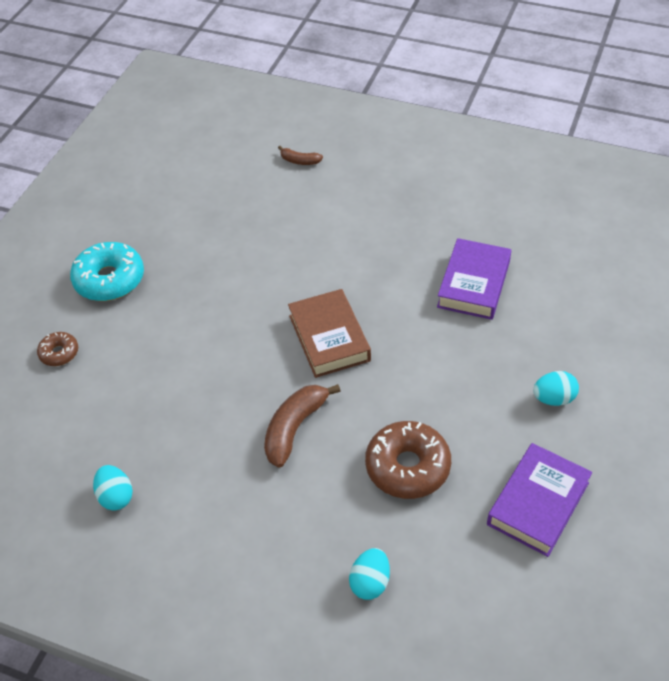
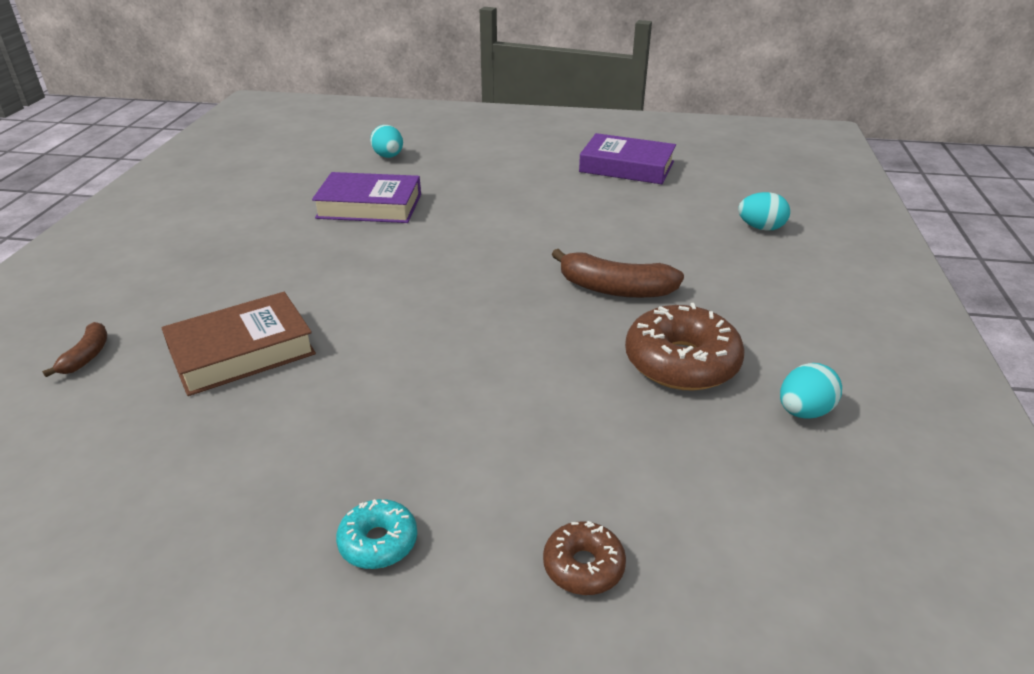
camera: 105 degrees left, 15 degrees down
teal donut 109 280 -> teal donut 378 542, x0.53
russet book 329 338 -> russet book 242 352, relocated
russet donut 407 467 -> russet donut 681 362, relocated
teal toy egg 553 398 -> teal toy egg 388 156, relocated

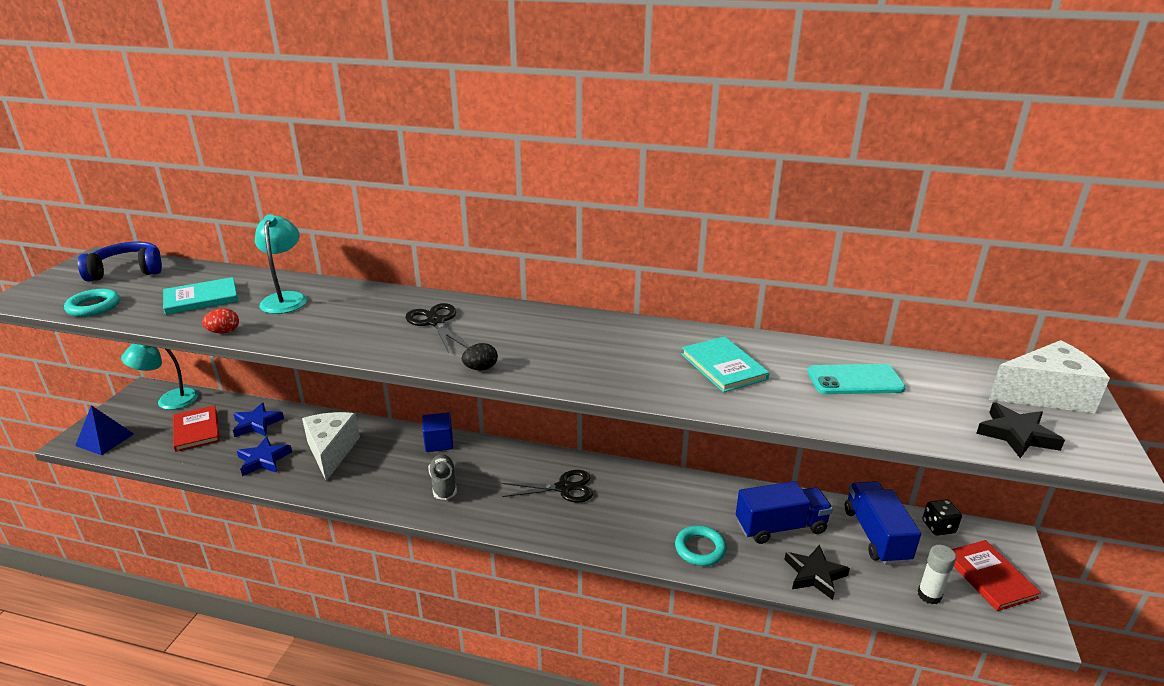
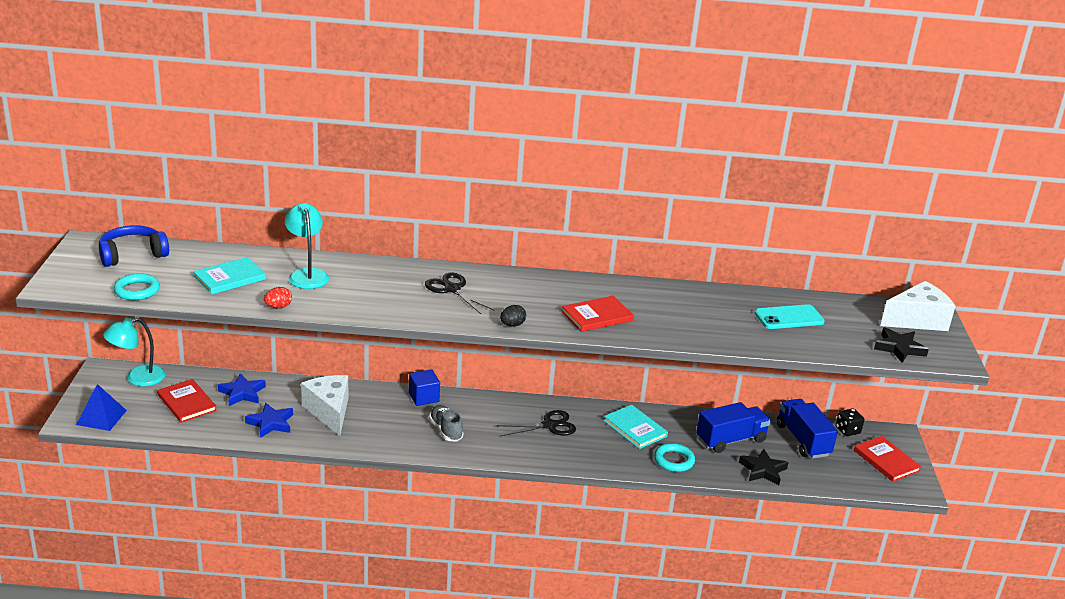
camera: 15 degrees left, 0 degrees up
teal book 723 366 -> teal book 635 428, relocated
white glue stick 929 595 -> none
none -> crimson book 597 316

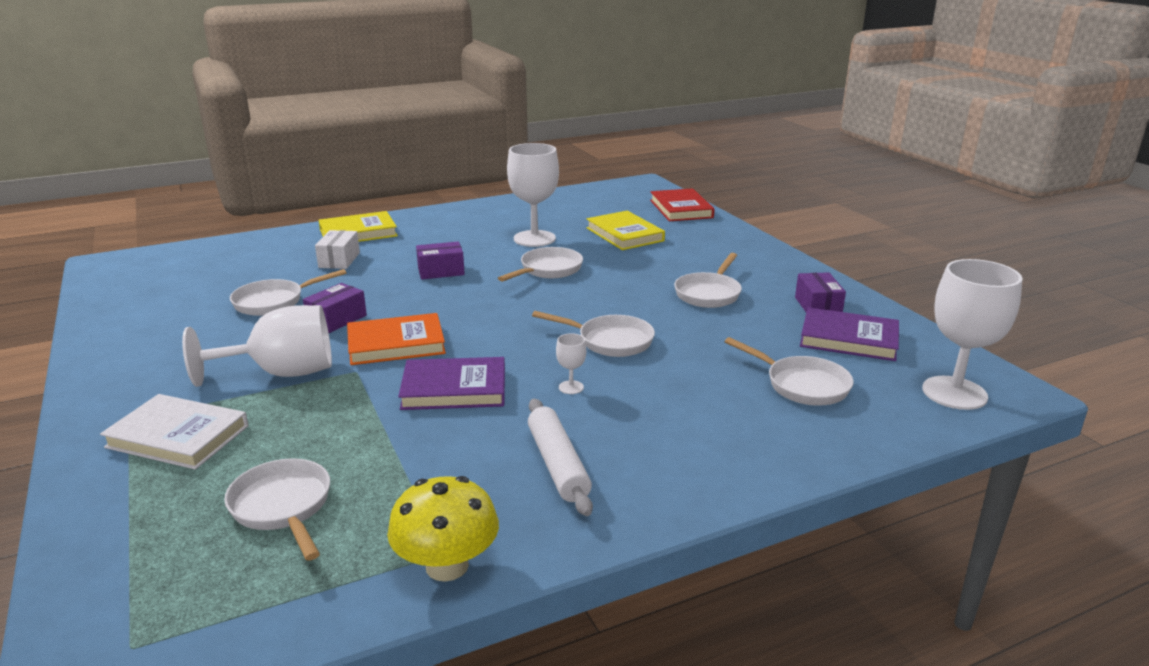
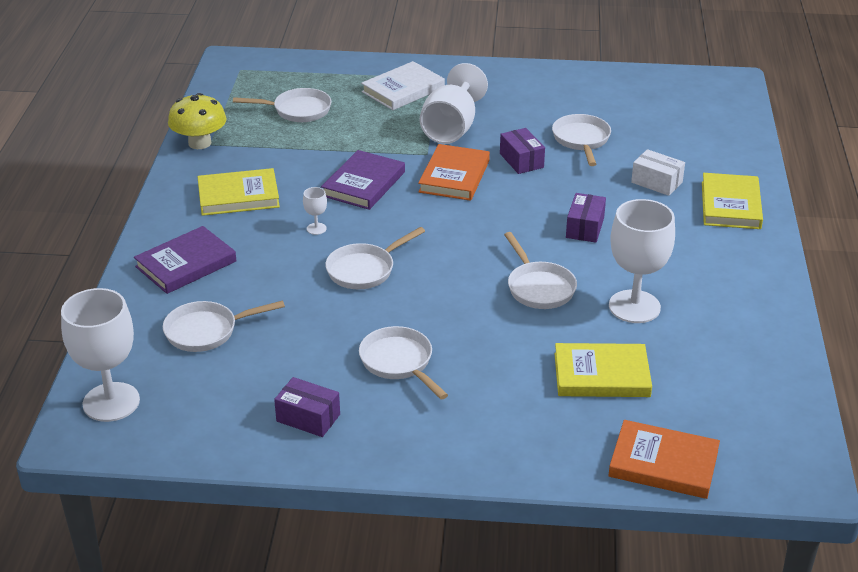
camera: 120 degrees right, 10 degrees up
white pastry roller 558 464 -> yellow book 238 196
crimson book 681 209 -> orange-coloured book 663 464
royal purple book 848 339 -> royal purple book 186 264, relocated

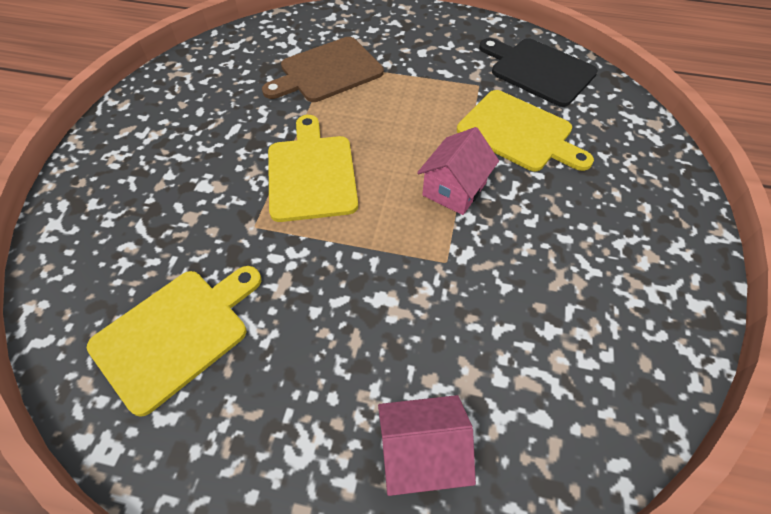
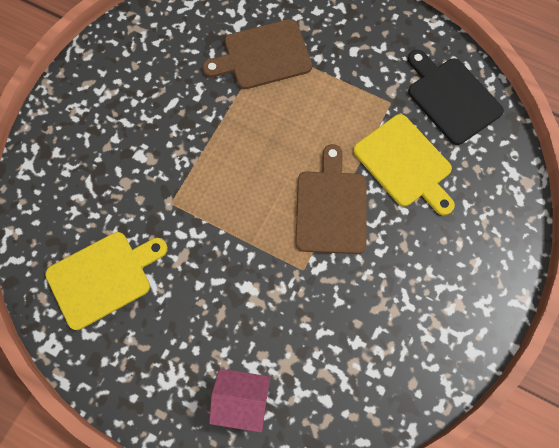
camera: 15 degrees right, 15 degrees up
yellow bread board 311 173 -> none
rosy cottage 454 189 -> russet bread board 331 207

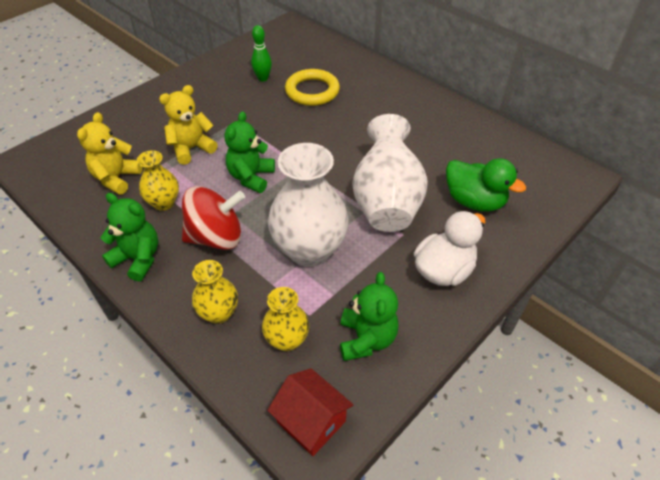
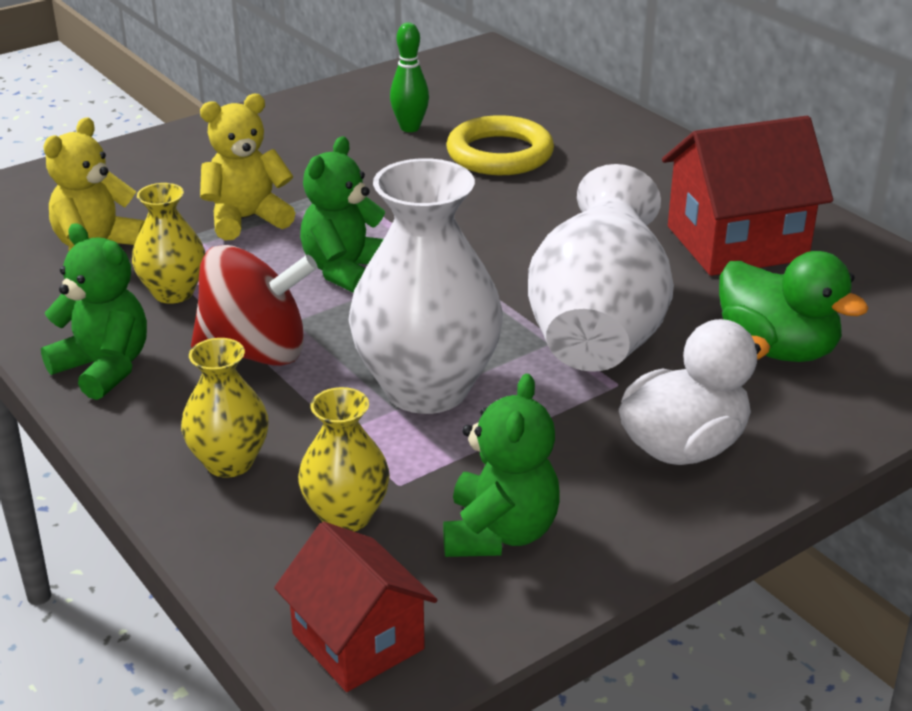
camera: 10 degrees right, 15 degrees down
none -> crimson cottage 737 243

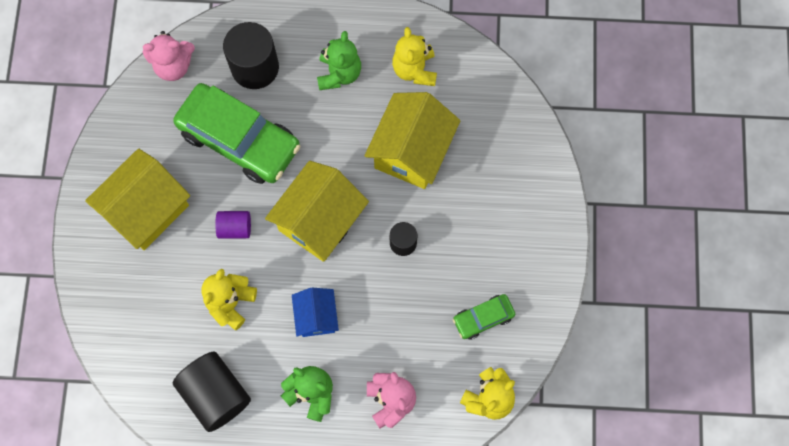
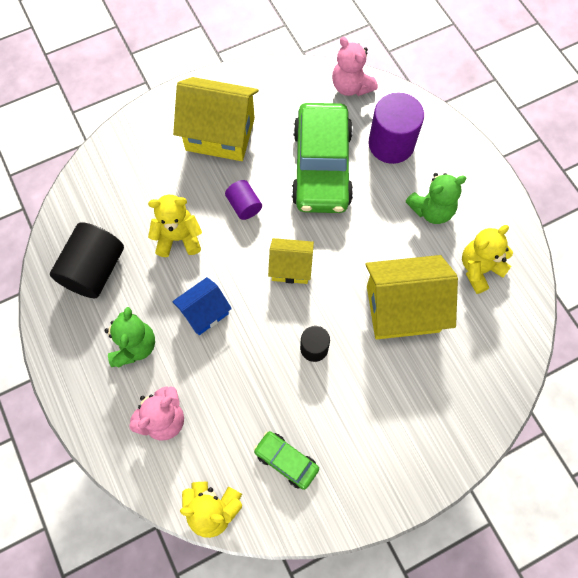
camera: 60 degrees right, 5 degrees down
ebony cylinder shape 255 67 -> royal purple cylinder shape 391 144
yellow cottage 319 221 -> yellow cottage 291 267, x0.56

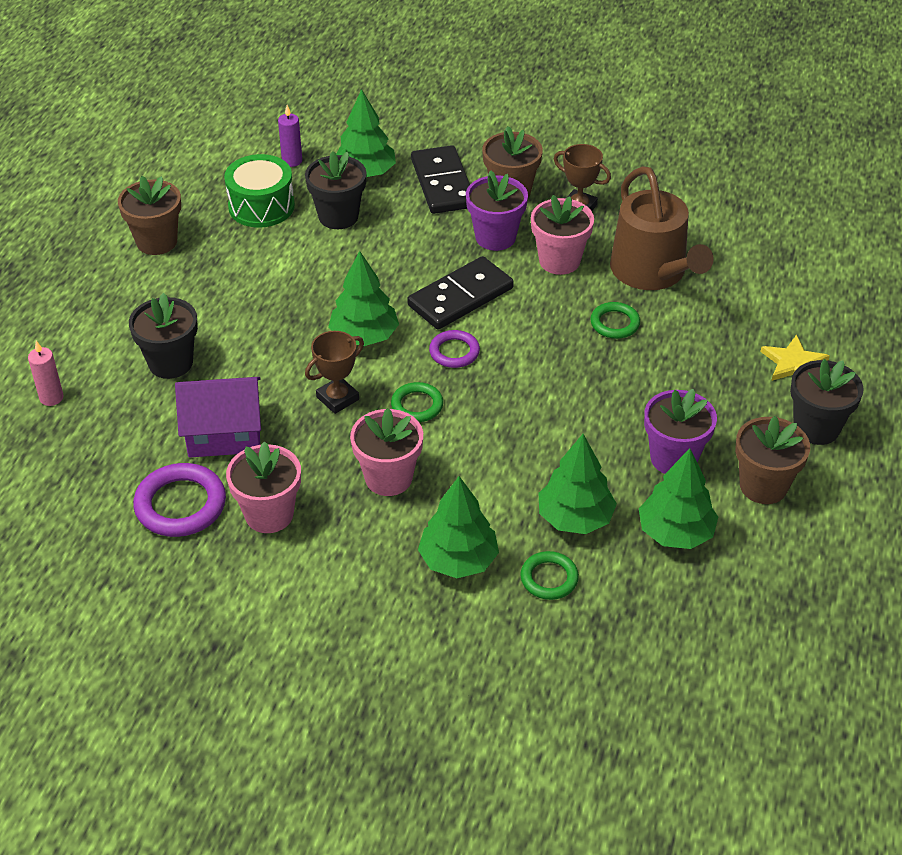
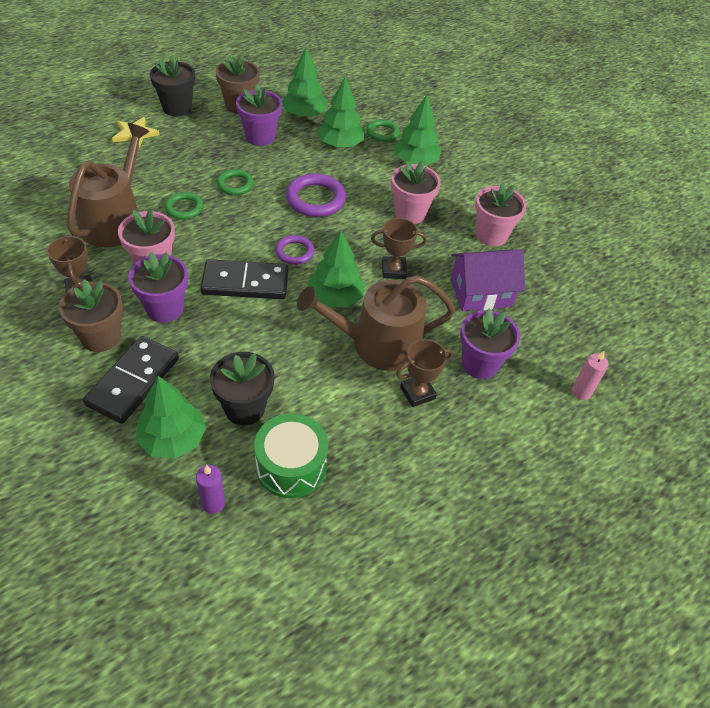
camera: 145 degrees left, 5 degrees up
russet flower pot 157 241 -> none
ebony flower pot 170 363 -> royal purple flower pot 479 364
royal purple torus 180 505 -> royal purple torus 315 199, relocated
royal purple cottage 224 433 -> royal purple cottage 481 293, 45 degrees counterclockwise
emerald torus 417 405 -> emerald torus 235 184, relocated
none -> russet watering pot 377 344
none -> russet trophy 417 393

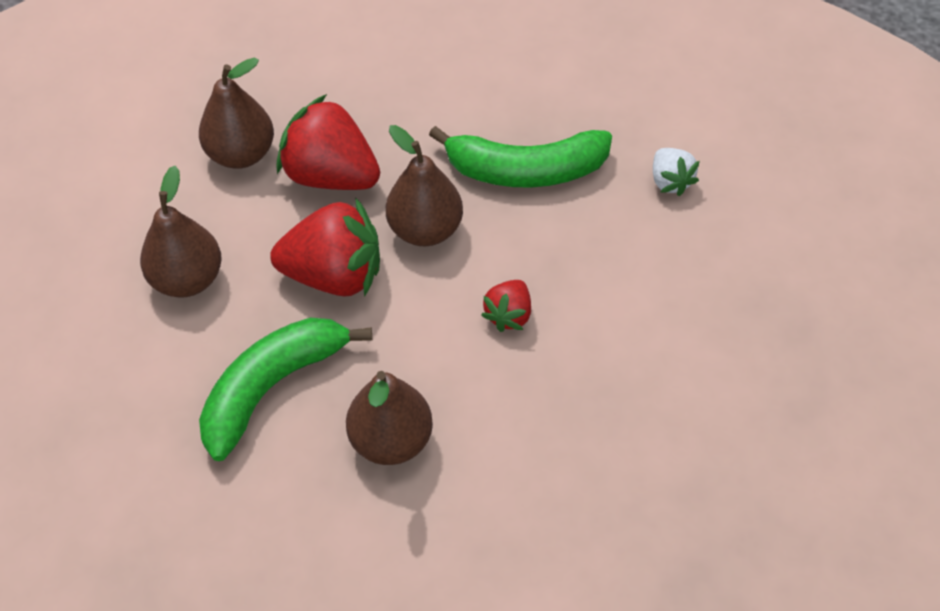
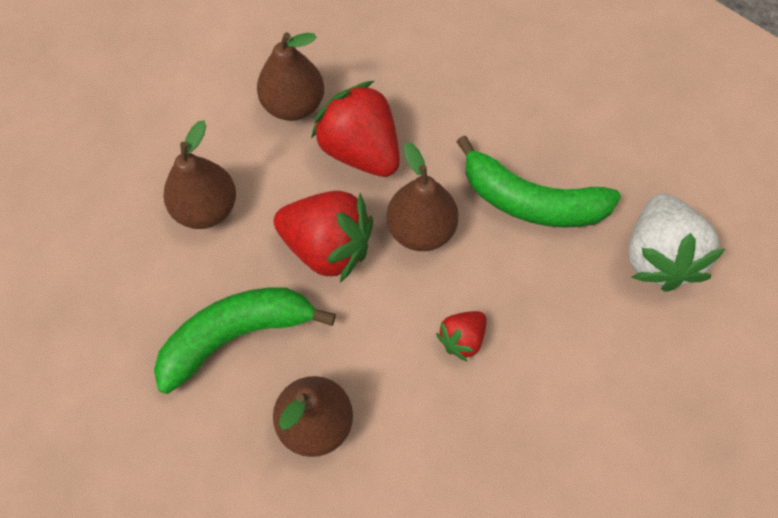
camera: 20 degrees right, 10 degrees up
white berry 670 181 -> white berry 659 256, x1.92

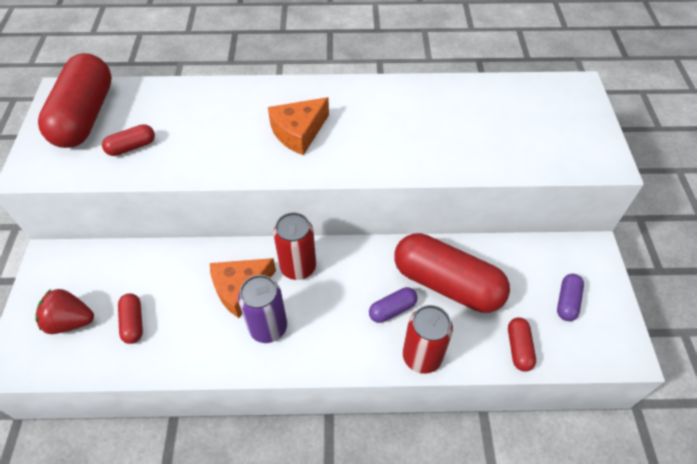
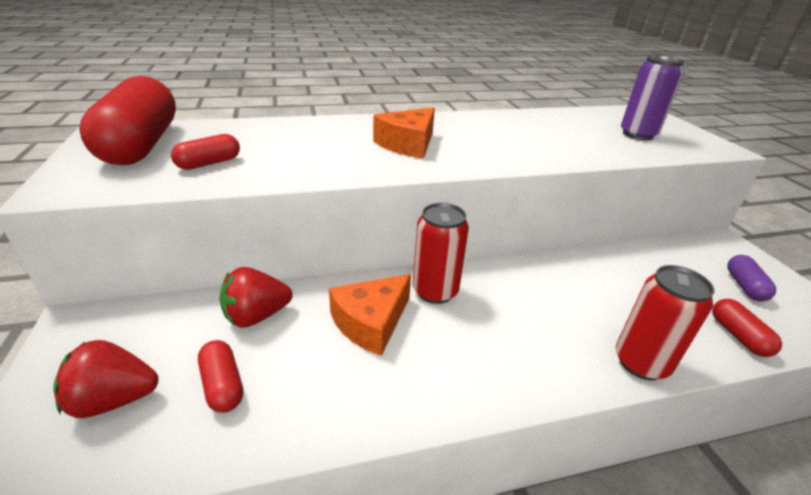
camera: 15 degrees left, 20 degrees down
royal purple soda can 268 327 -> royal purple soda can 637 134, relocated
royal purple capsule 392 309 -> none
crimson capsule 447 284 -> none
none -> crimson berry 256 316

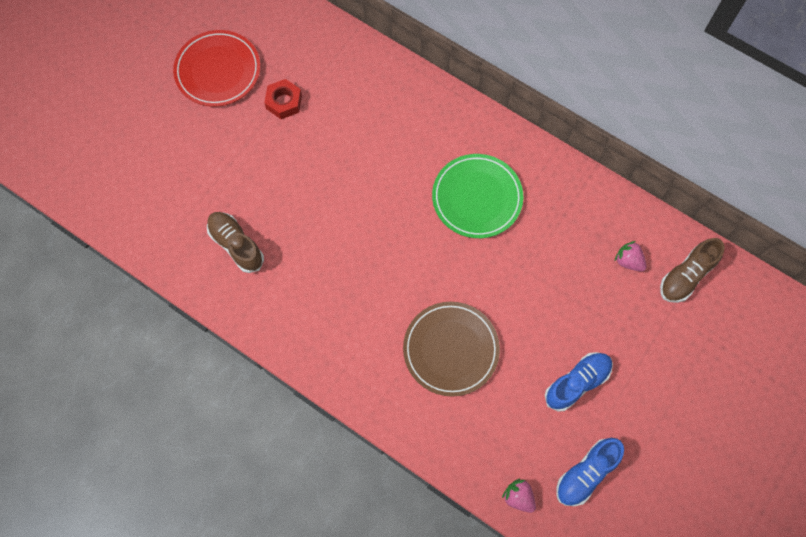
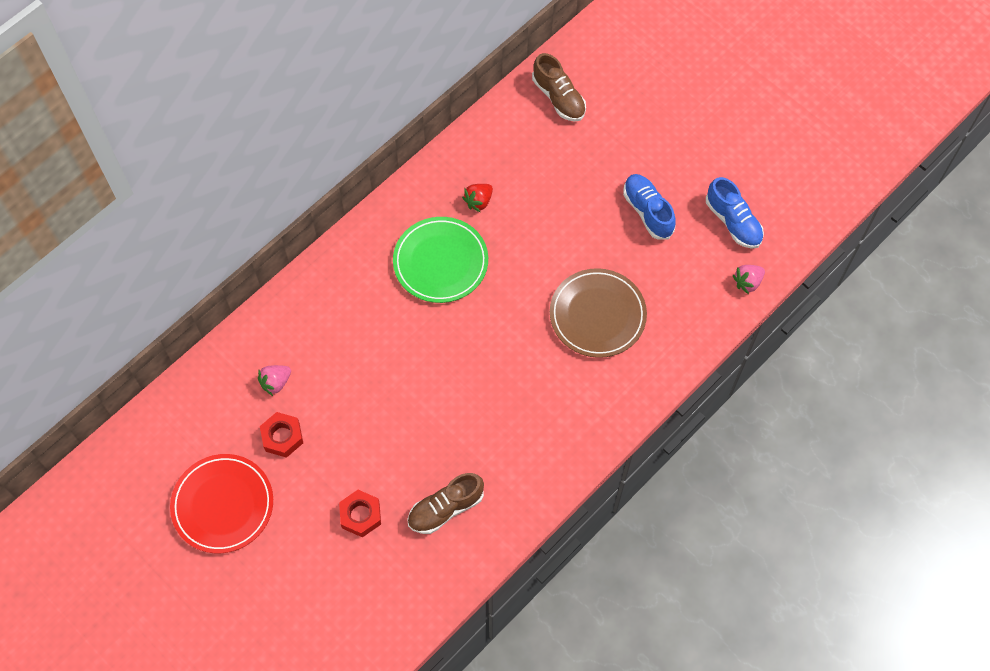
camera: 80 degrees left, 5 degrees down
rosy berry 628 261 -> rosy berry 276 382, relocated
none -> crimson nut 360 515
none -> crimson berry 478 201

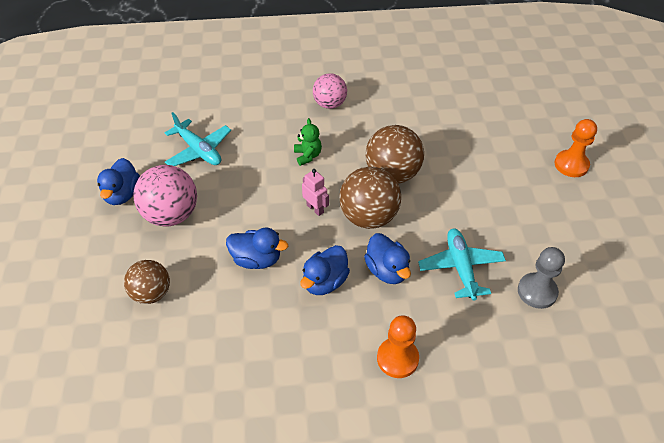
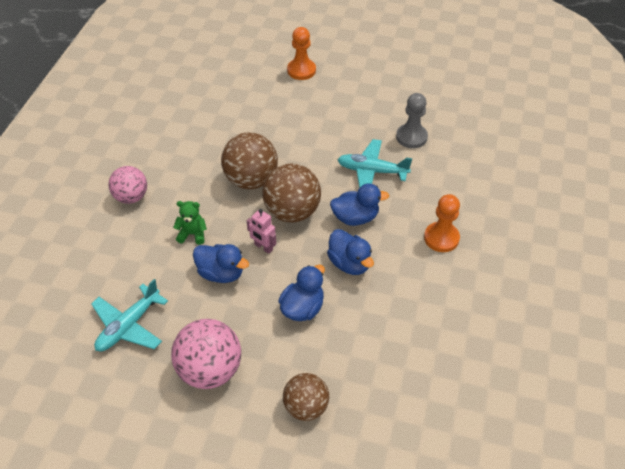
camera: 70 degrees left, 0 degrees up
blue duck 122 194 -> blue duck 221 273, relocated
teal toy plane 199 150 -> teal toy plane 129 326, 150 degrees clockwise
rosy toy robot 315 209 -> rosy toy robot 263 247, 120 degrees counterclockwise

